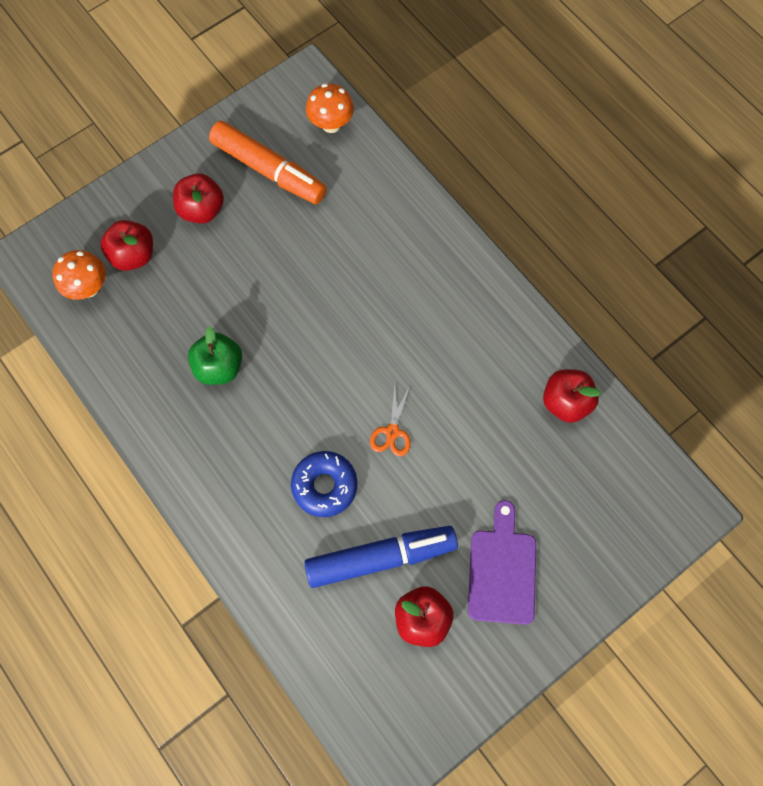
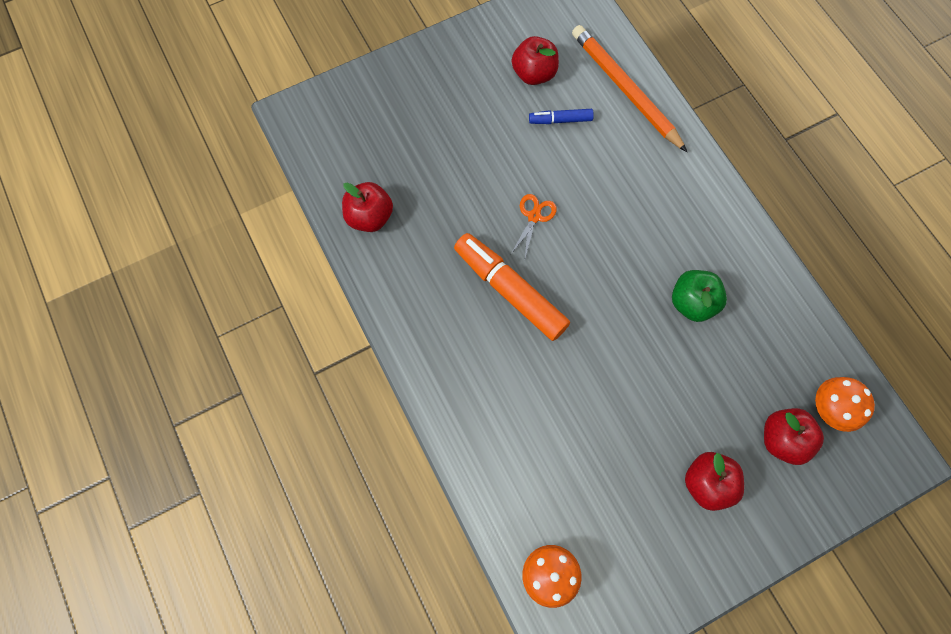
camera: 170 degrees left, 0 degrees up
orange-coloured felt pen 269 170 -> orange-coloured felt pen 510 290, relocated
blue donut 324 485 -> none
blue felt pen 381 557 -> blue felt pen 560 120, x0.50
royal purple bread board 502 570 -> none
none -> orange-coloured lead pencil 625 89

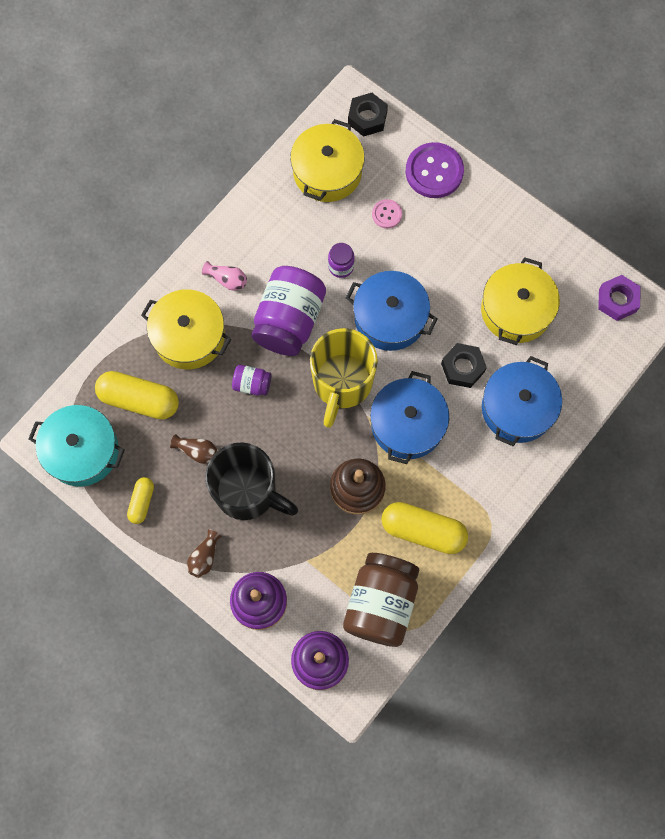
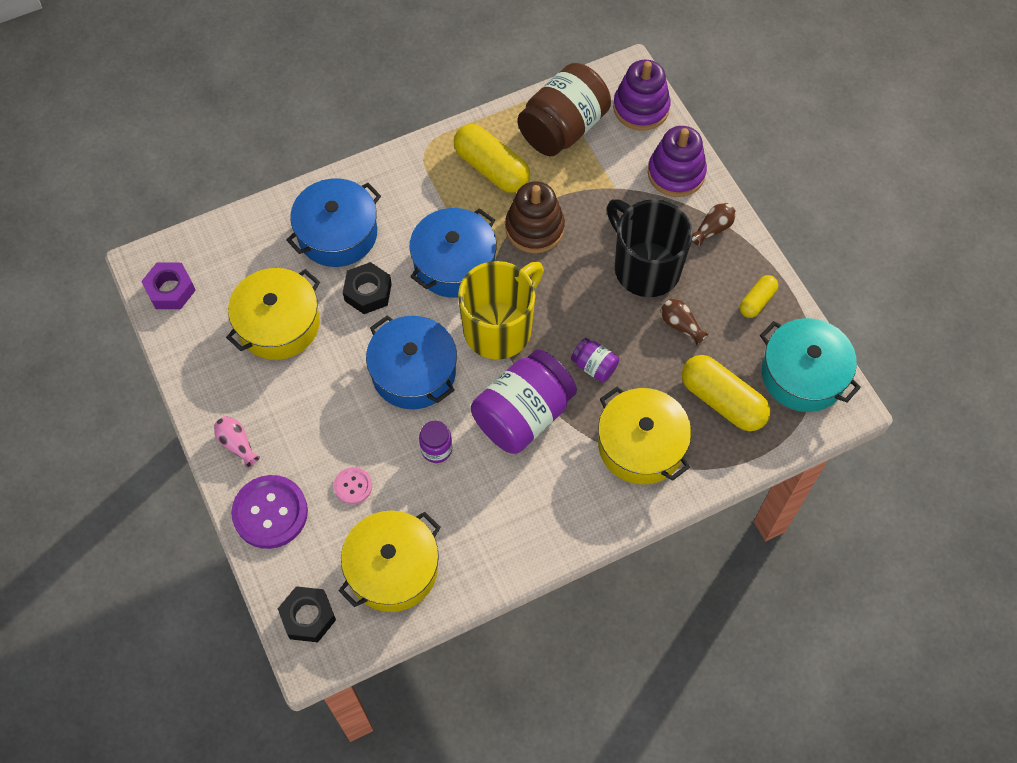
camera: 155 degrees left, 10 degrees down
rosy tall vase 227 280 -> rosy tall vase 237 444, relocated

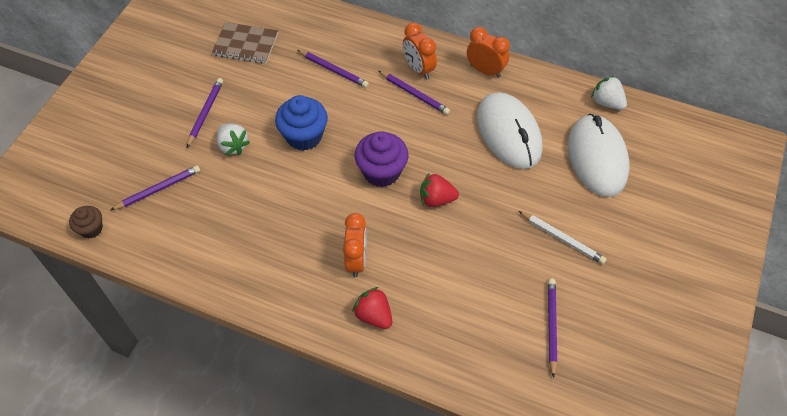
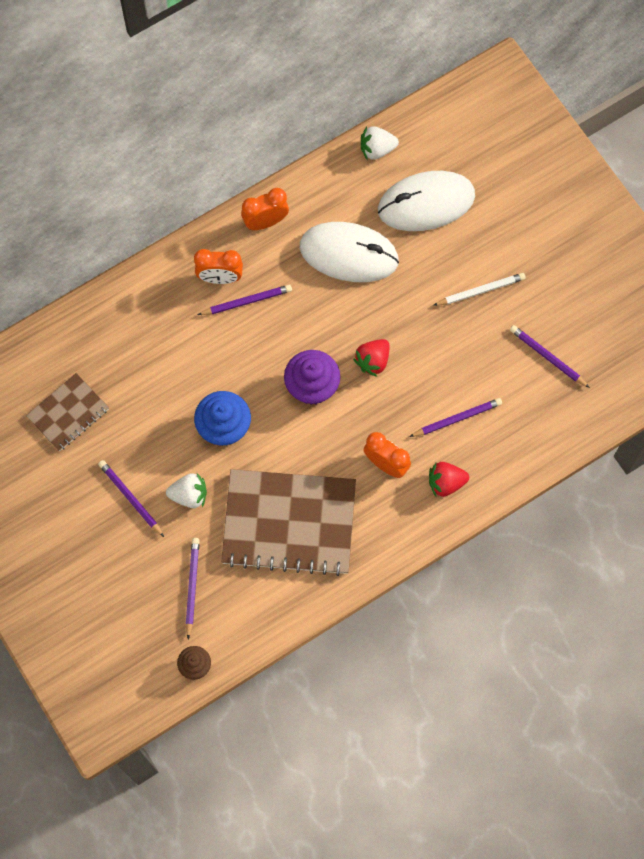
camera: 55 degrees left, 15 degrees up
royal purple lead pencil 333 70 -> royal purple lead pencil 457 419, relocated
white PC mouse 597 158 -> white PC mouse 426 203, 45 degrees counterclockwise
none -> russet exercise book 289 523

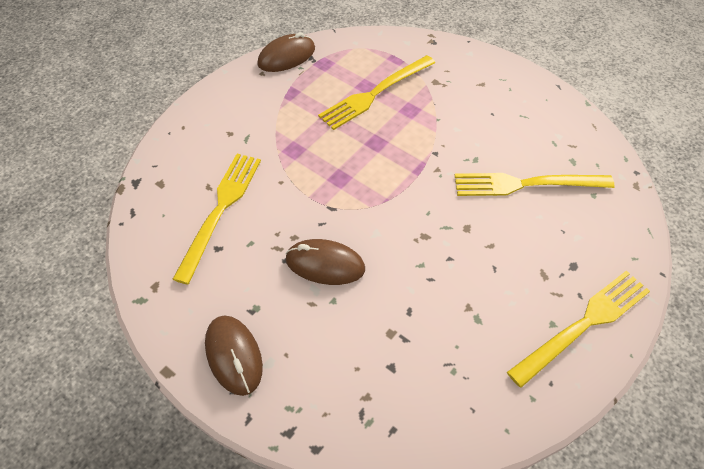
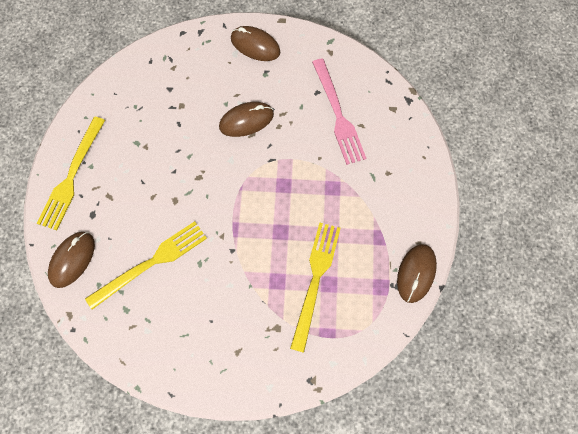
camera: 145 degrees right, 15 degrees up
yellow table fork 220 210 -> rosy table fork 338 115
none -> russet PC mouse 72 260

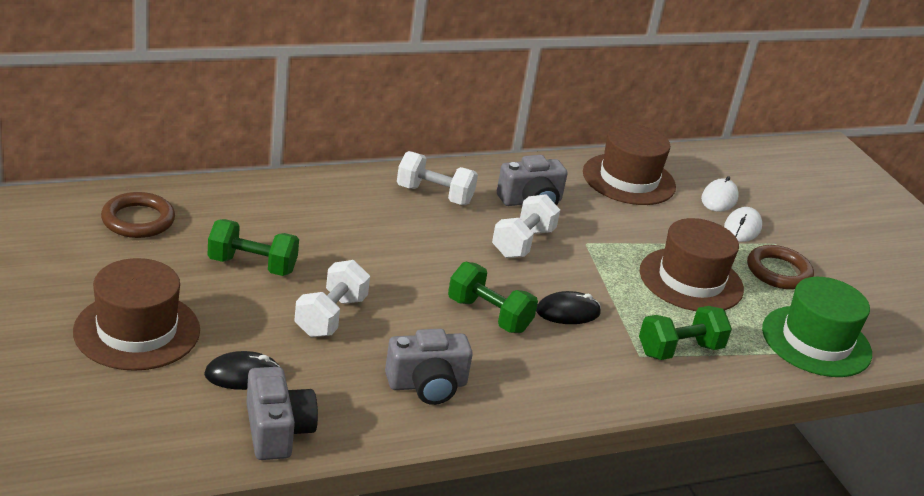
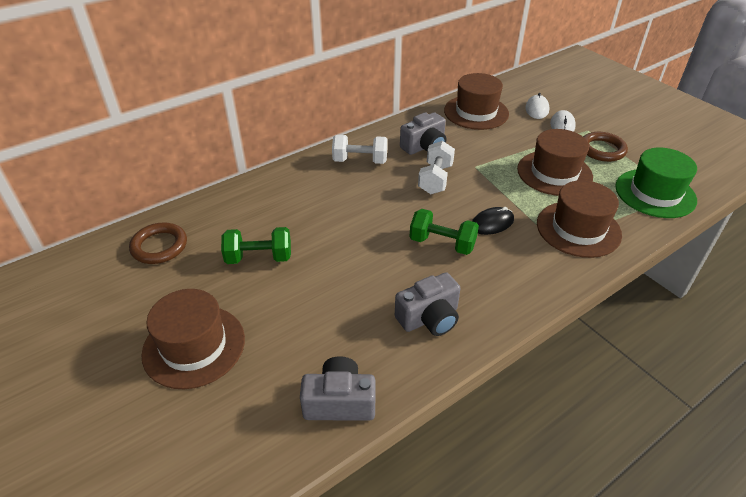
camera: 10 degrees left, 10 degrees up
ebony PC mouse 243 375 -> none
ash-grey photo camera 277 431 -> ash-grey photo camera 339 402, 60 degrees counterclockwise
white dumbbell 330 316 -> none
emerald dumbbell 679 350 -> russet hat 578 229

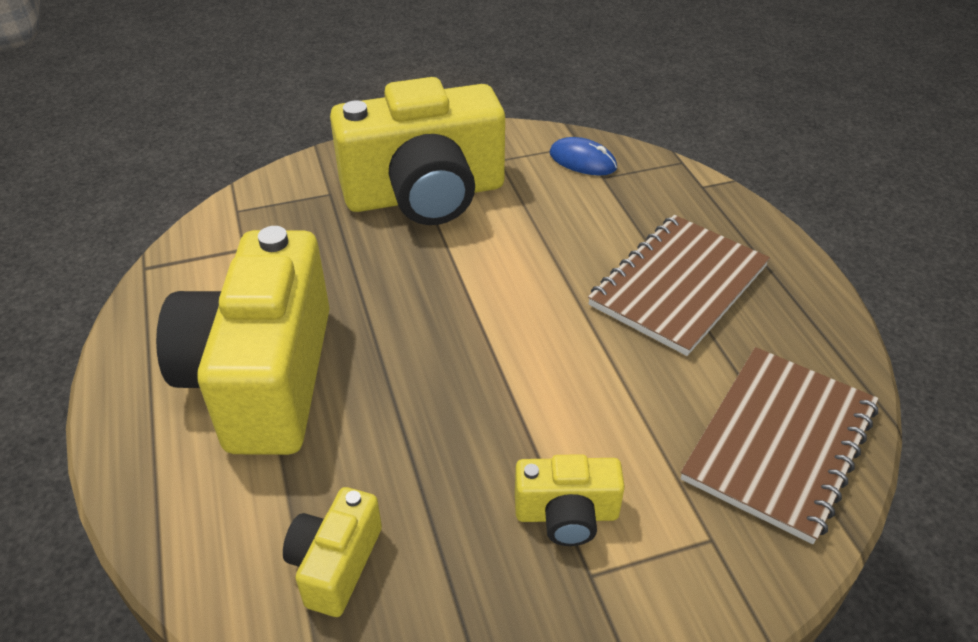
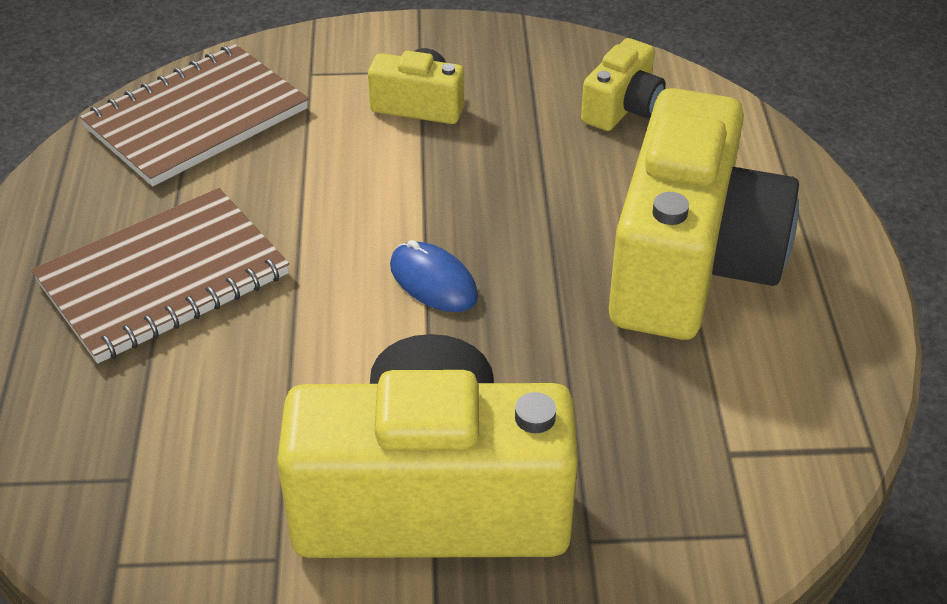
camera: 165 degrees left, 0 degrees up
blue PC mouse 582 161 -> blue PC mouse 433 281, relocated

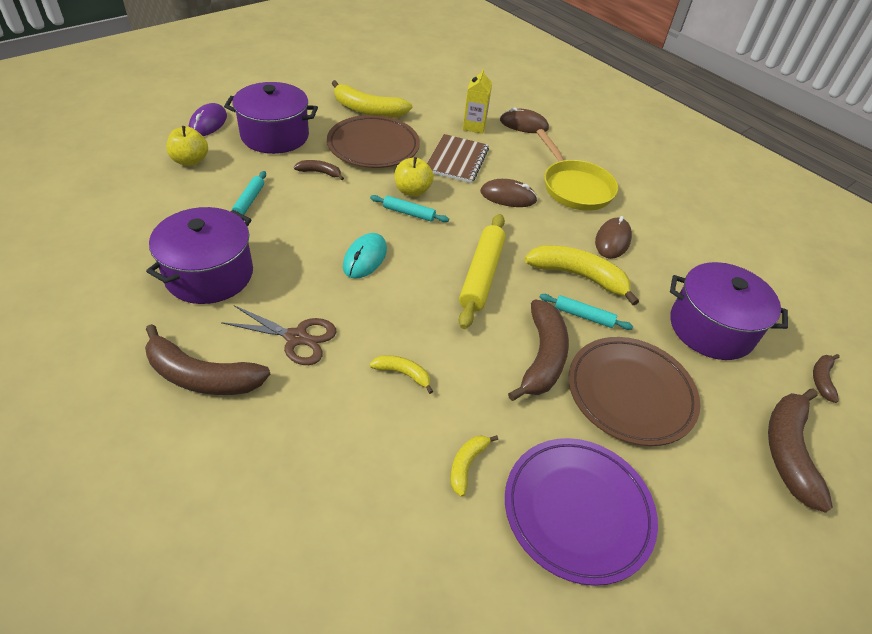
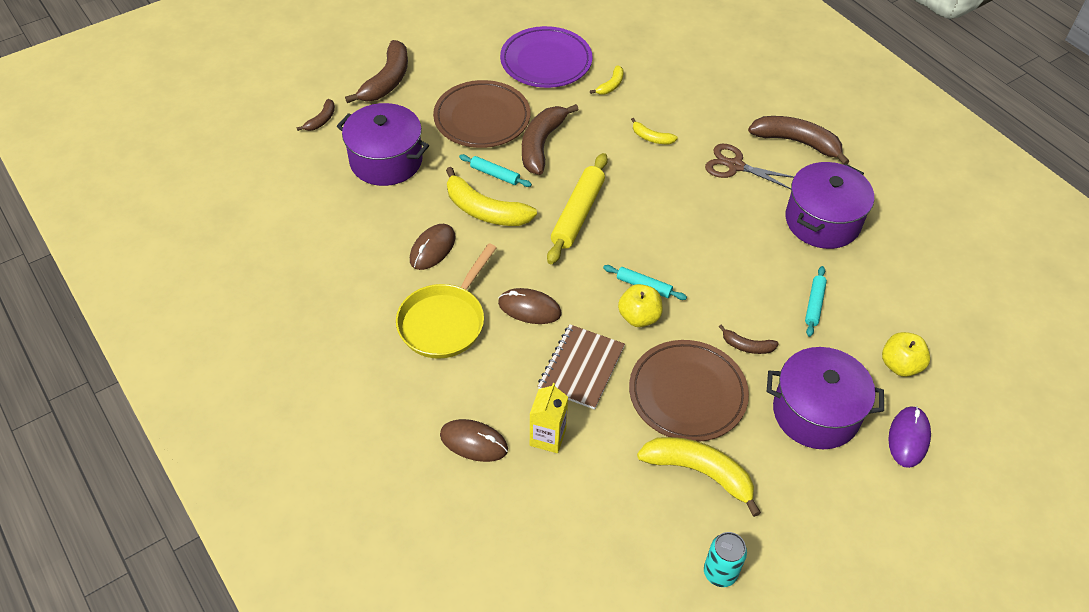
camera: 170 degrees left, 5 degrees up
teal PC mouse 365 258 -> none
yellow pan 575 187 -> yellow pan 444 321, 135 degrees counterclockwise
none -> teal soda can 720 572

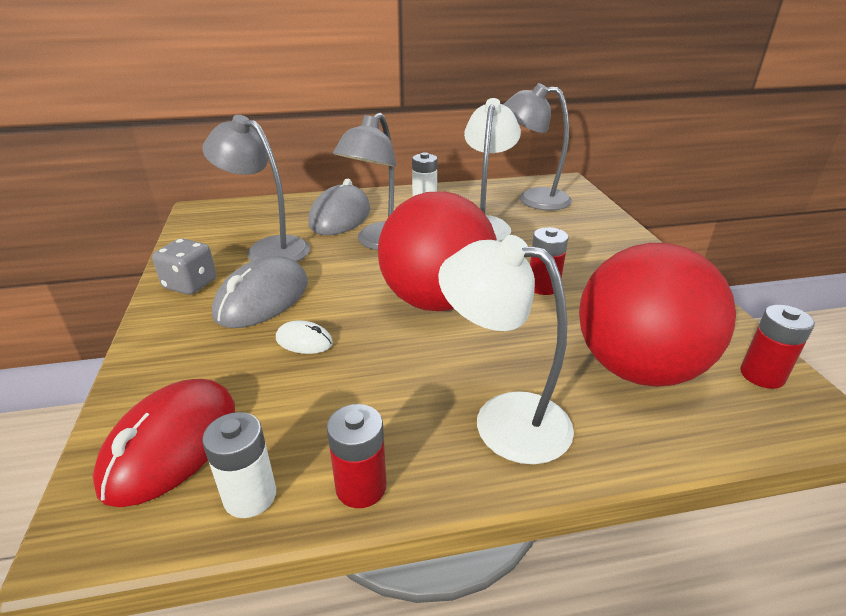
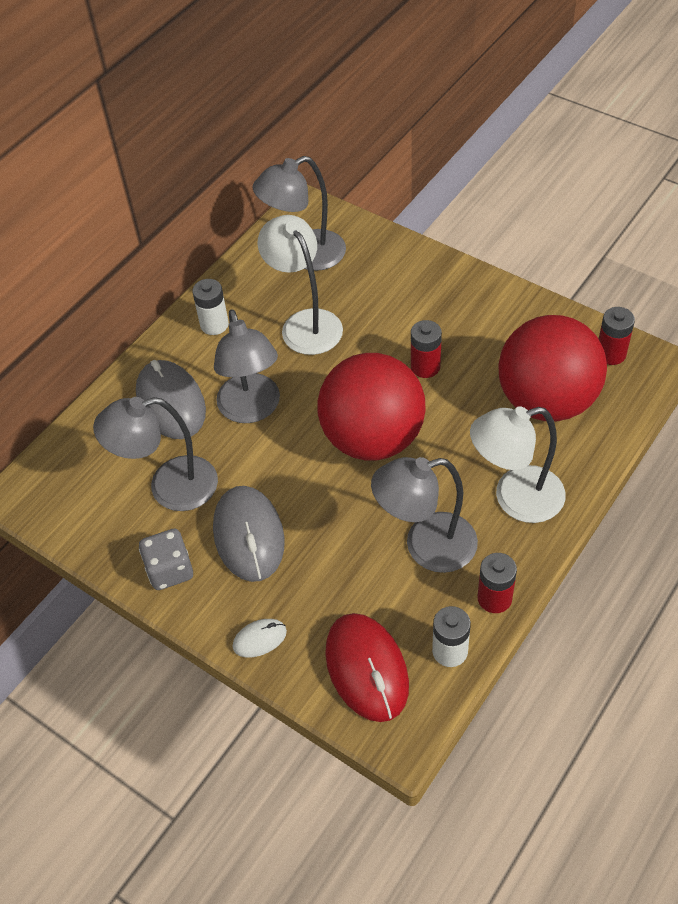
camera: 40 degrees left, 20 degrees up
white PC mouse 304 341 -> white PC mouse 259 639, relocated
none -> ash-grey reading lamp 426 546

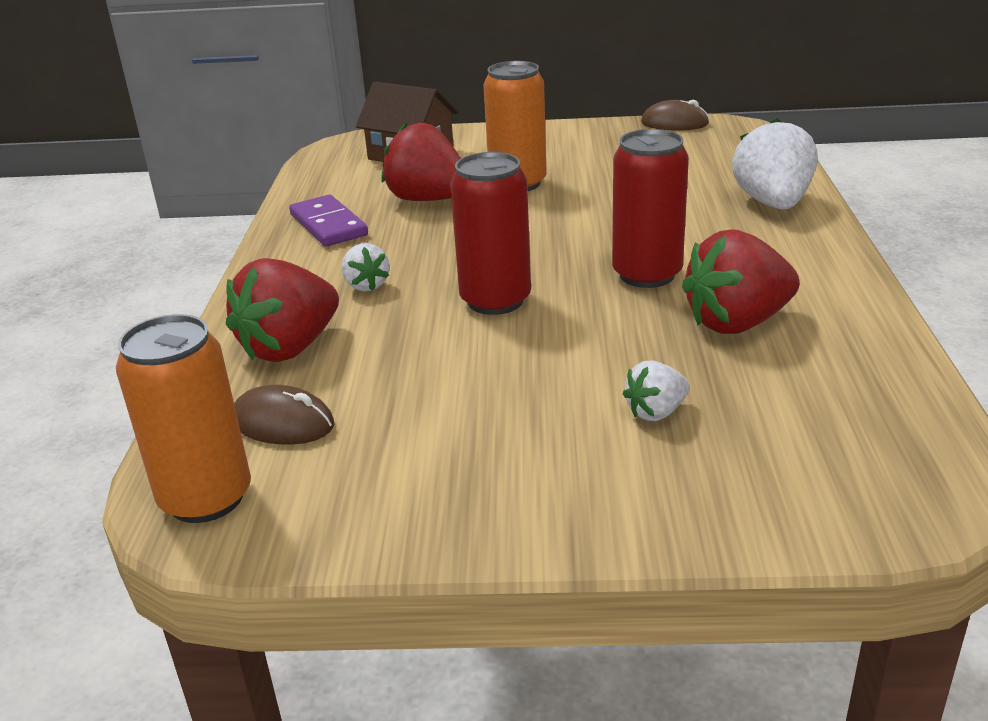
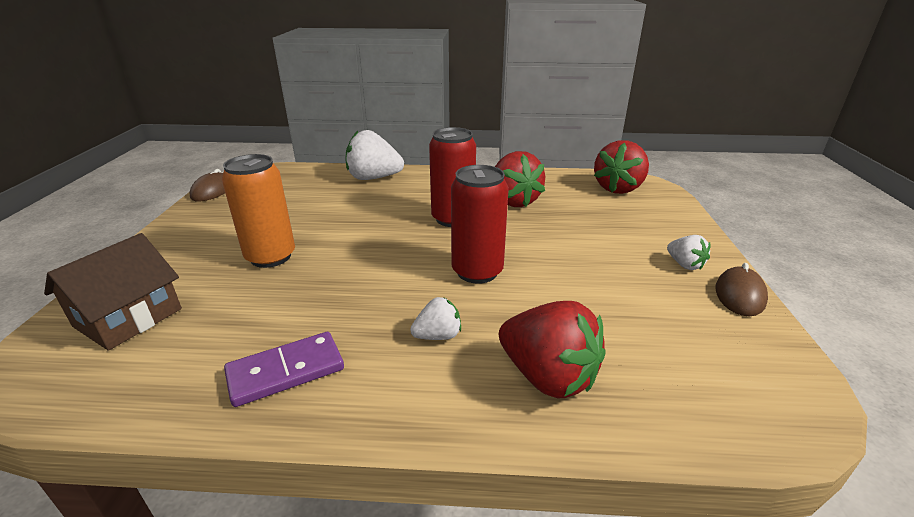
camera: 90 degrees left, 0 degrees up
orange-coloured soda can 206 498 -> none
russet PC mouse 282 423 -> russet PC mouse 739 295, relocated
crimson berry 428 200 -> crimson berry 618 188, relocated
white berry 656 412 -> white berry 684 265, relocated

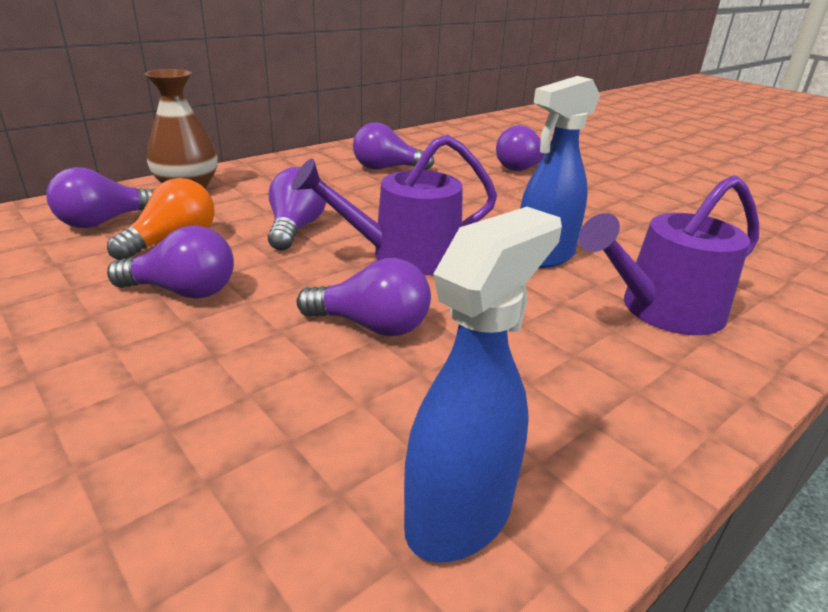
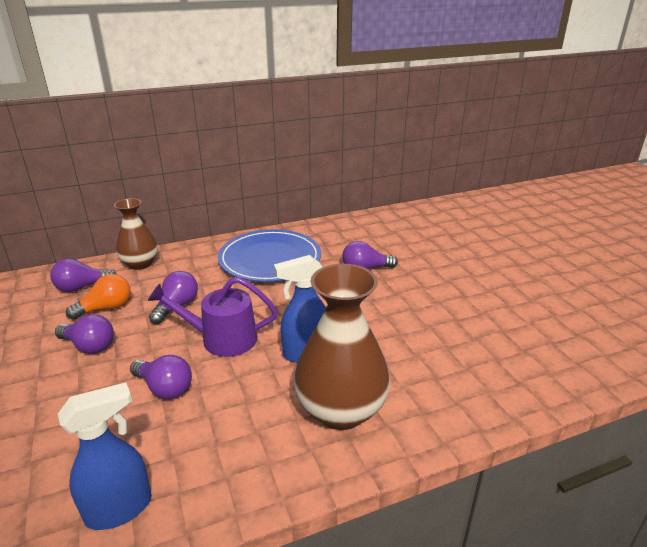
camera: 20 degrees right, 0 degrees up
royal purple light bulb 387 168 -> blue dinner plate 270 259
royal purple watering pot 663 310 -> russet tall vase 340 410

